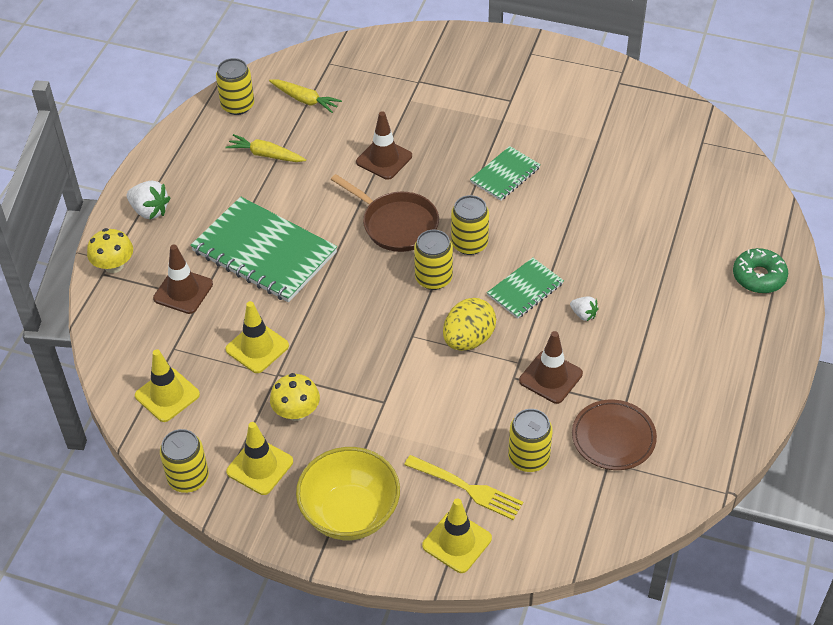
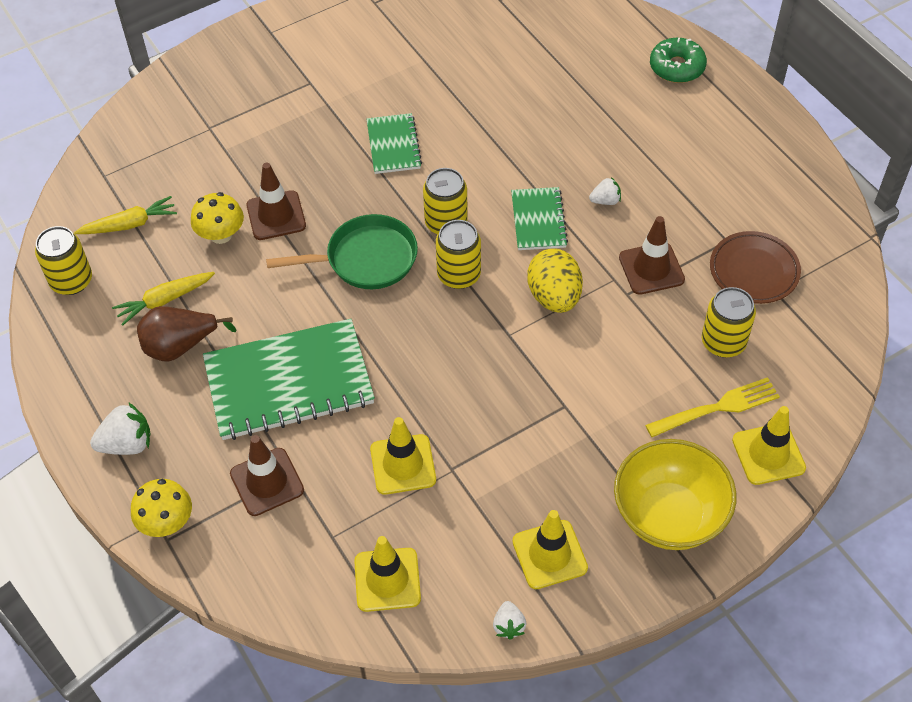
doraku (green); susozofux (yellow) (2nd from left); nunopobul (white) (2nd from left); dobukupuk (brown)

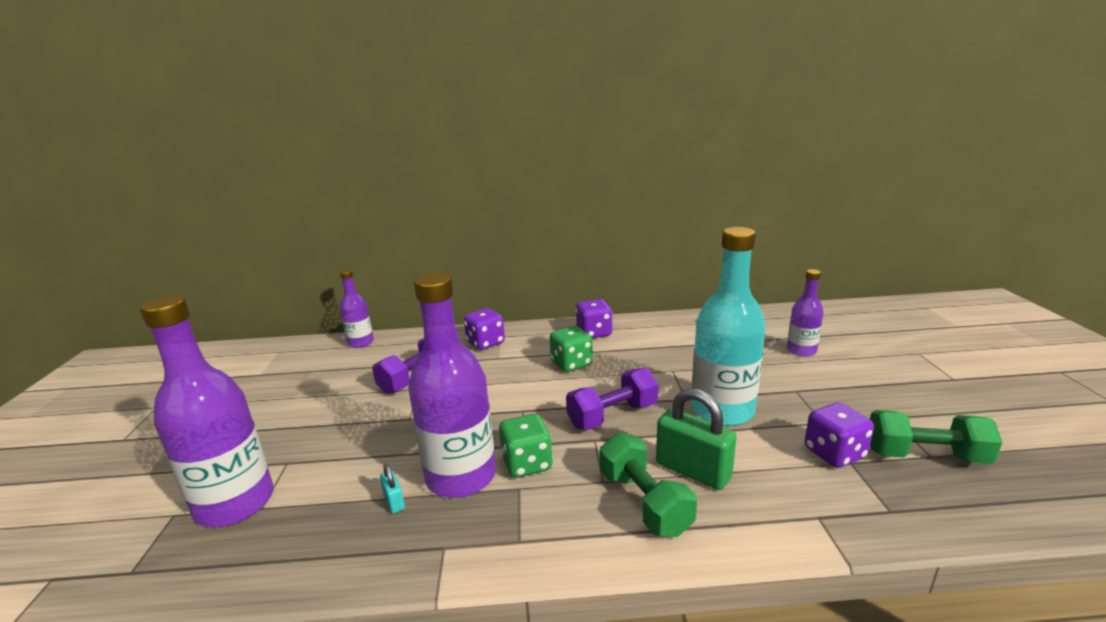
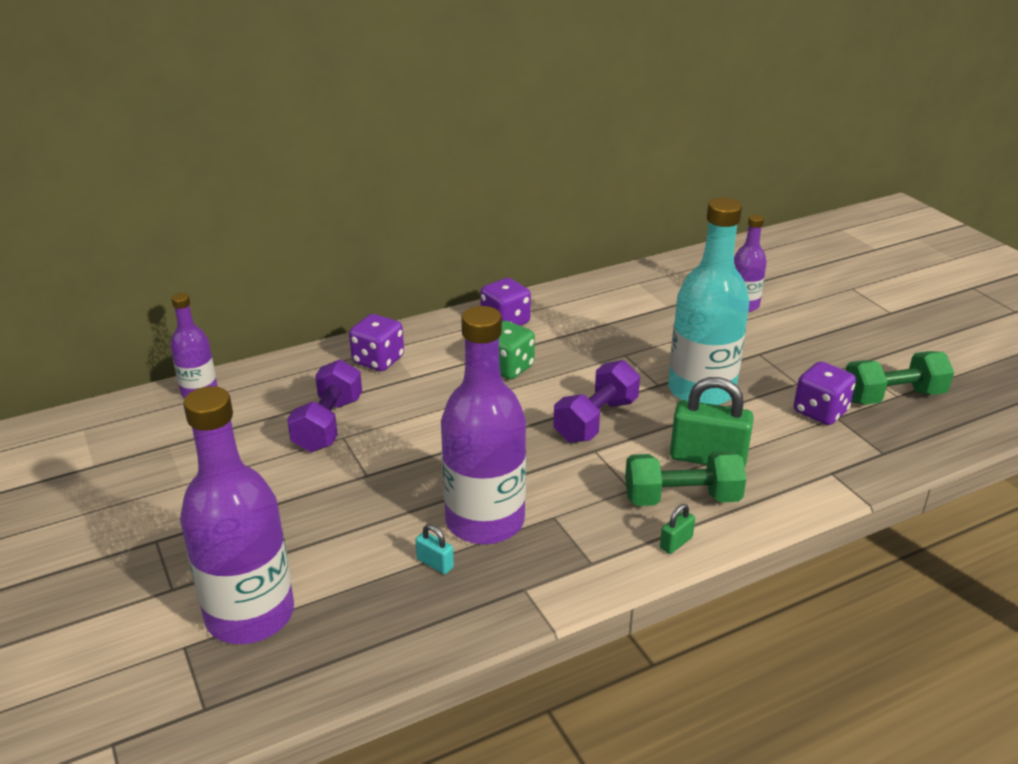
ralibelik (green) (1st from left in the first image); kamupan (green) (1st from left); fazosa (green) (1st from left)

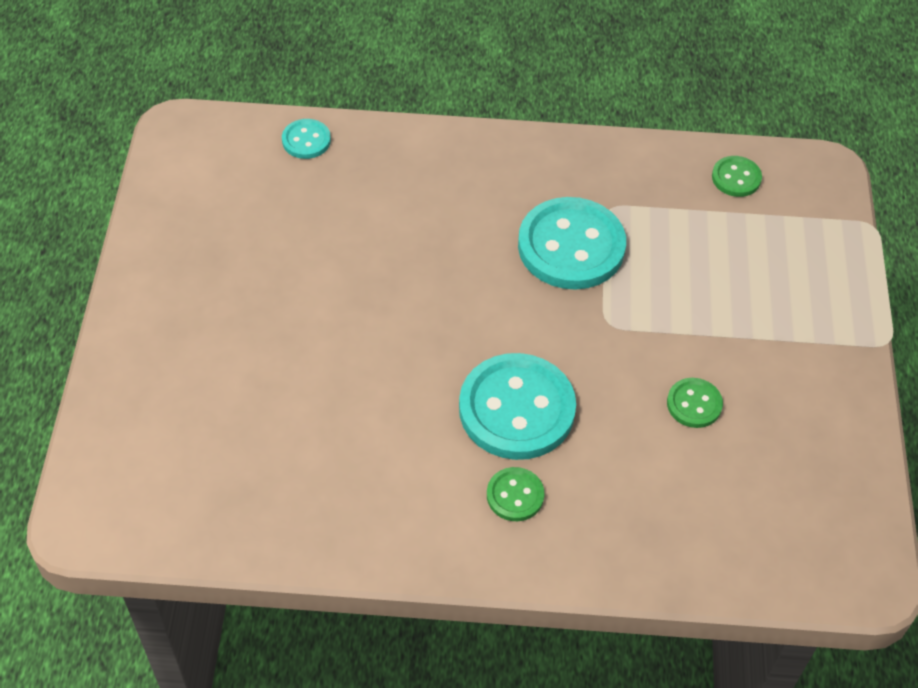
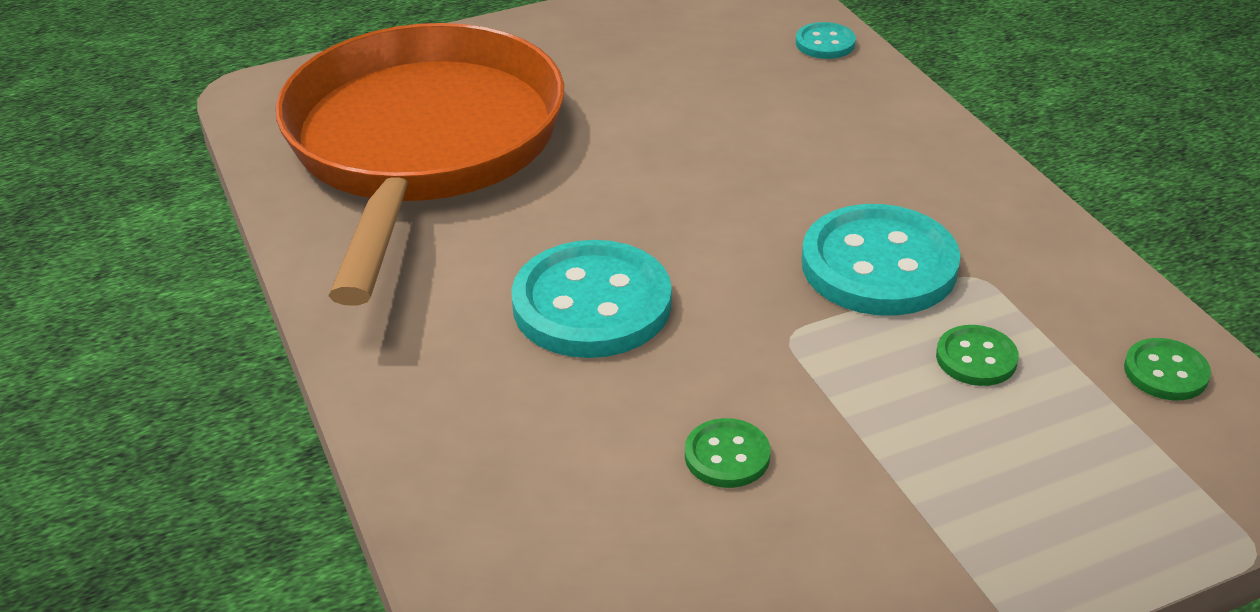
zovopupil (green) (2nd from left); doraku (orange)

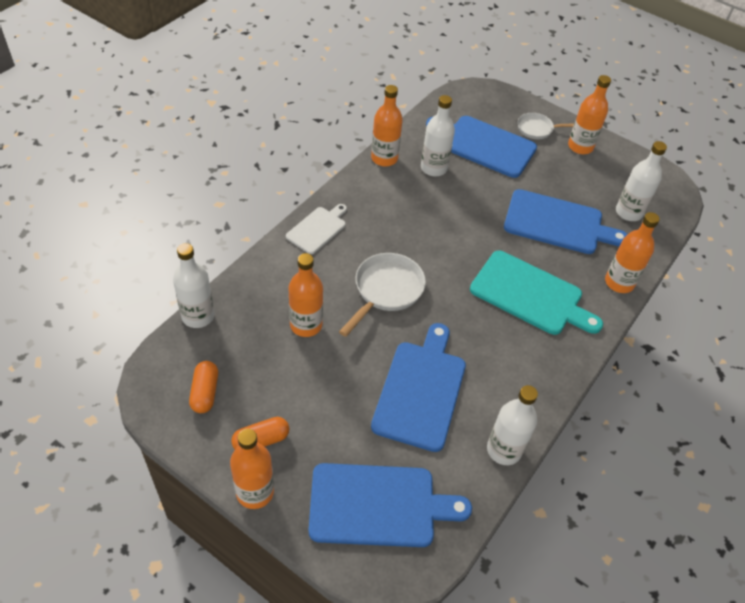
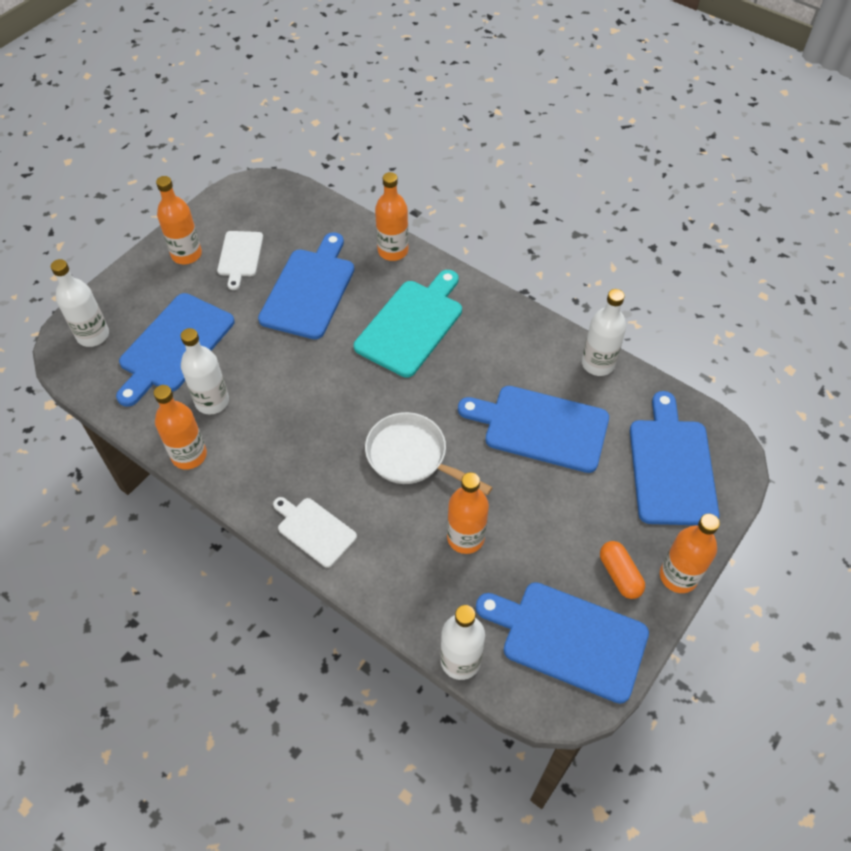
doraku (white) (2nd from left in the first image); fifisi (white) (1st from left); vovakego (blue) (4th from left); vovakego (white) (1st from left)

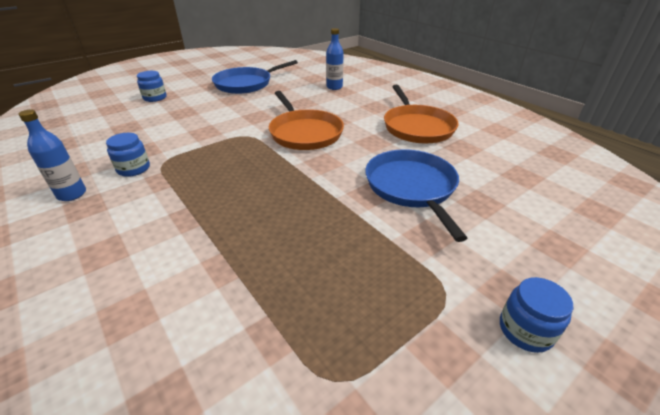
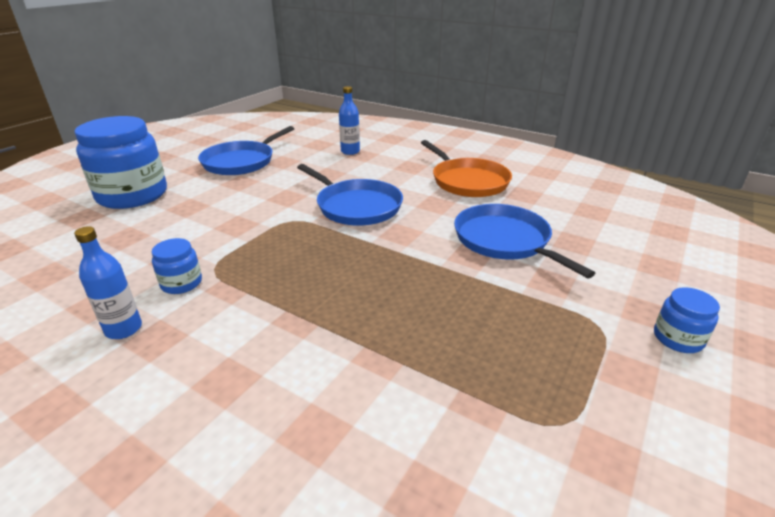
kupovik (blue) (1st from left); doraku (blue) (2nd from left)

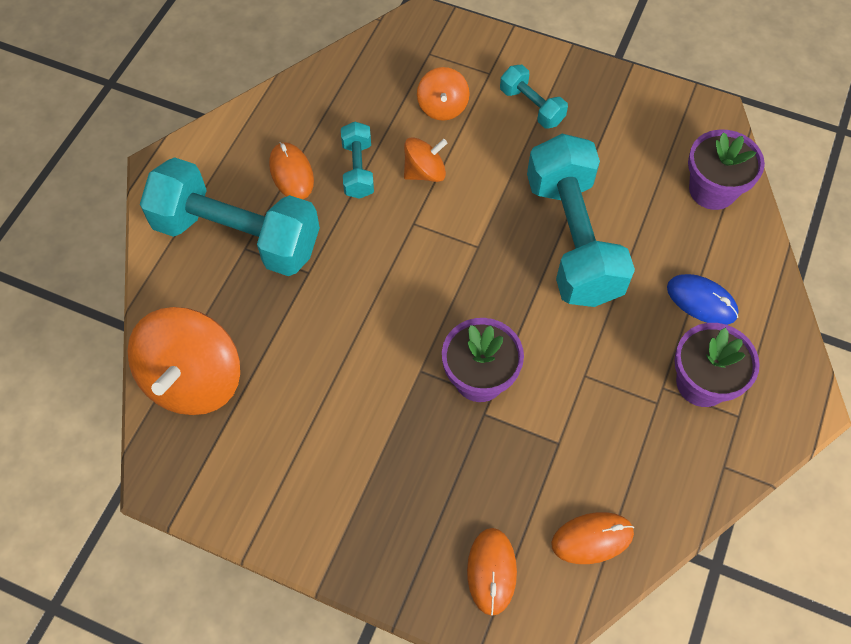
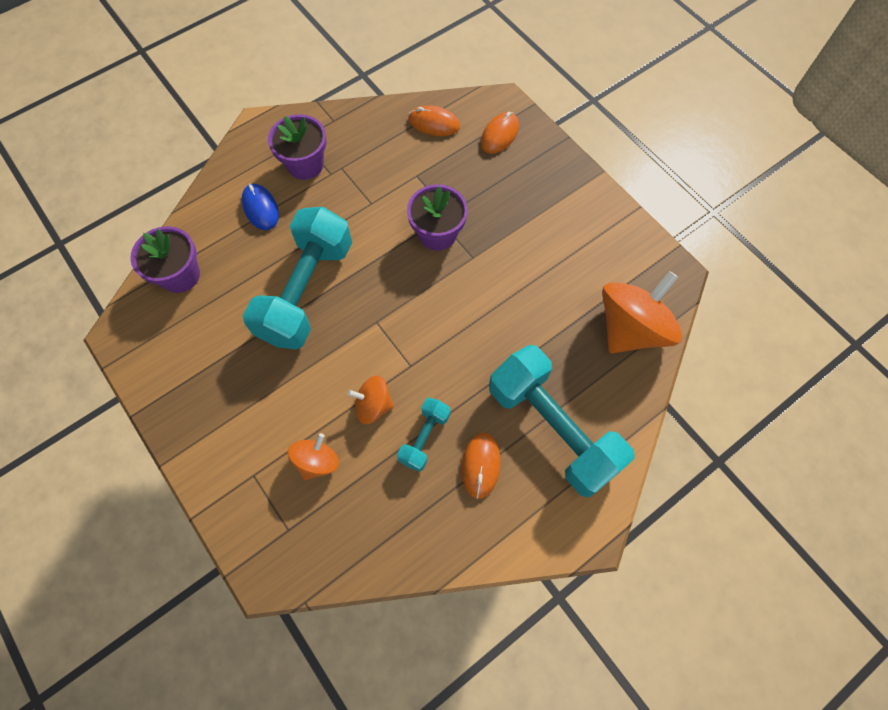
kamupan (turquoise) (3rd from left in the first image)

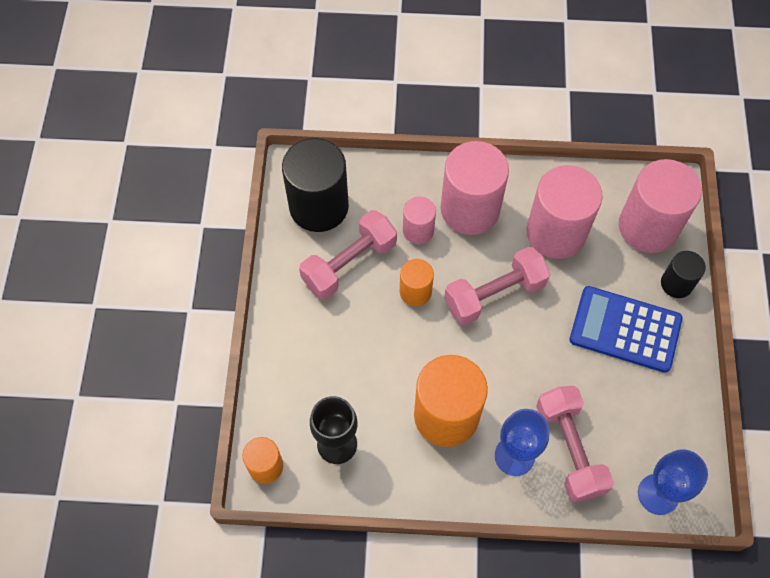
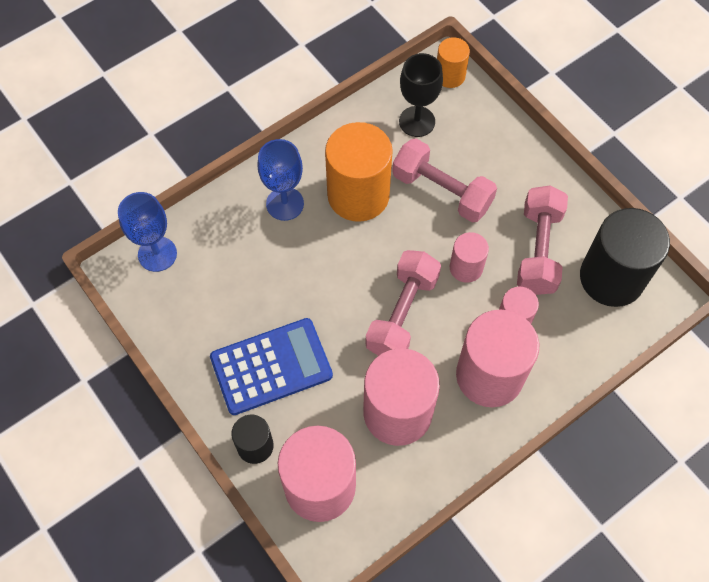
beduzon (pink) (3rd from left); kamupan (pink) (2nd from left)

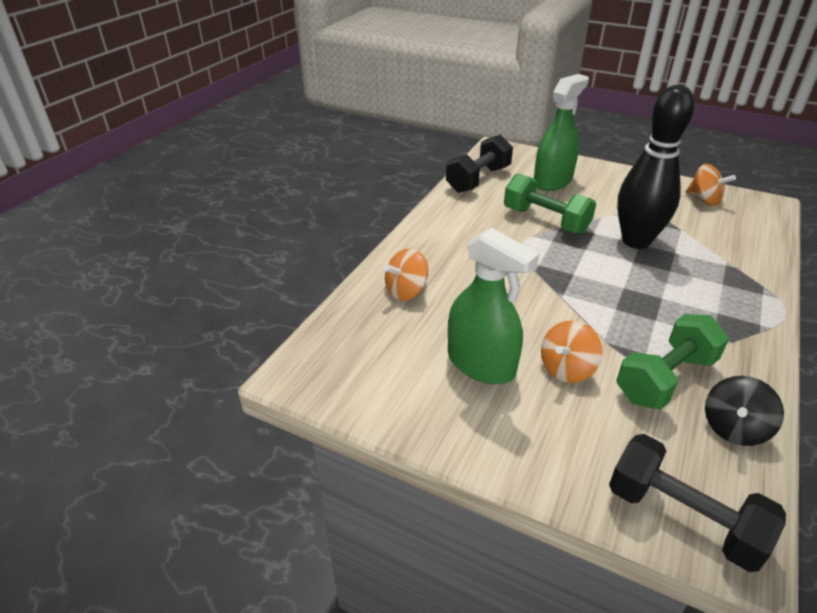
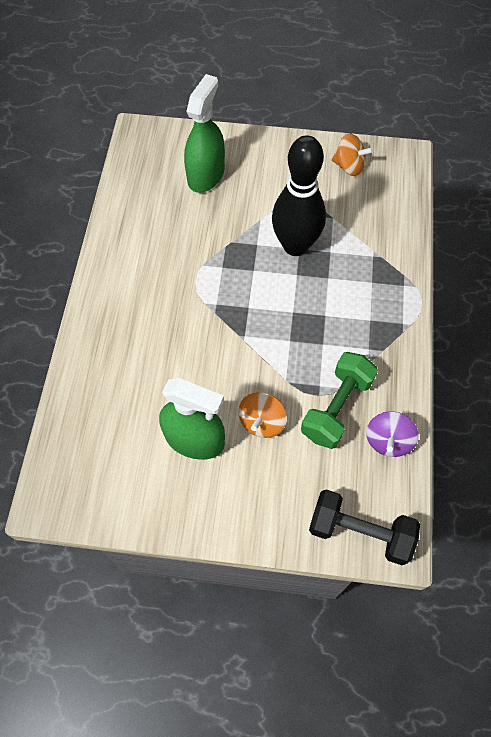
kamupan (black) (1st from left in the first image); kamupan (green) (1st from left in the first image); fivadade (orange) (1st from left in the first image); fivadade (purple)

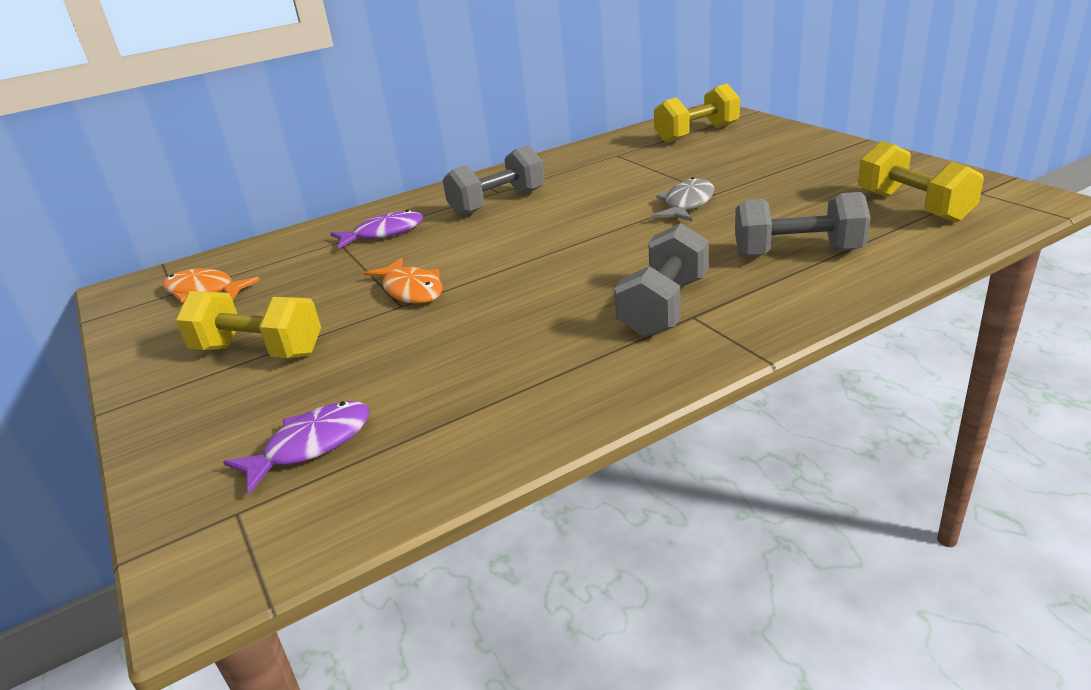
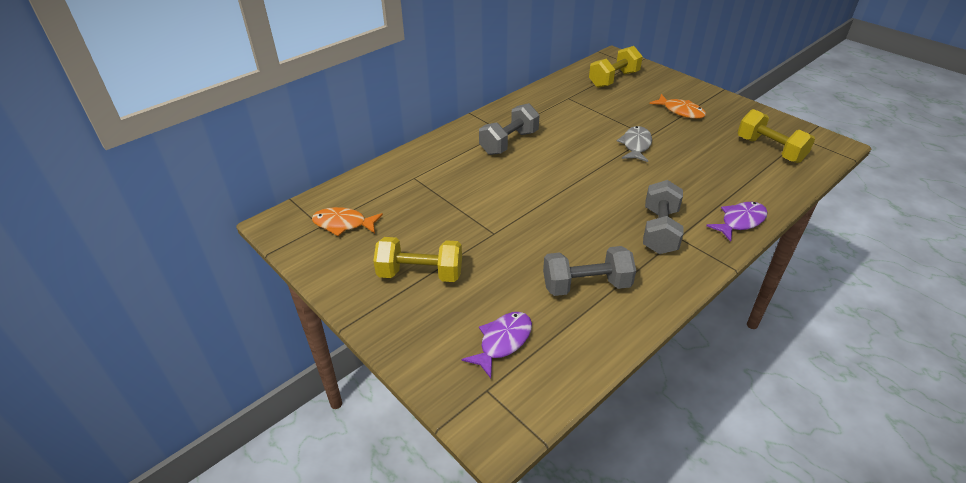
kamupan (grey) (2nd from left); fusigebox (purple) (2nd from left); fusigebox (orange) (2nd from left)

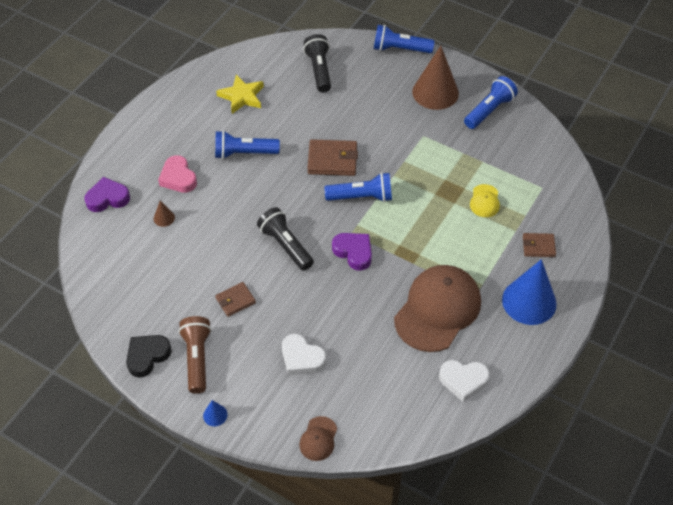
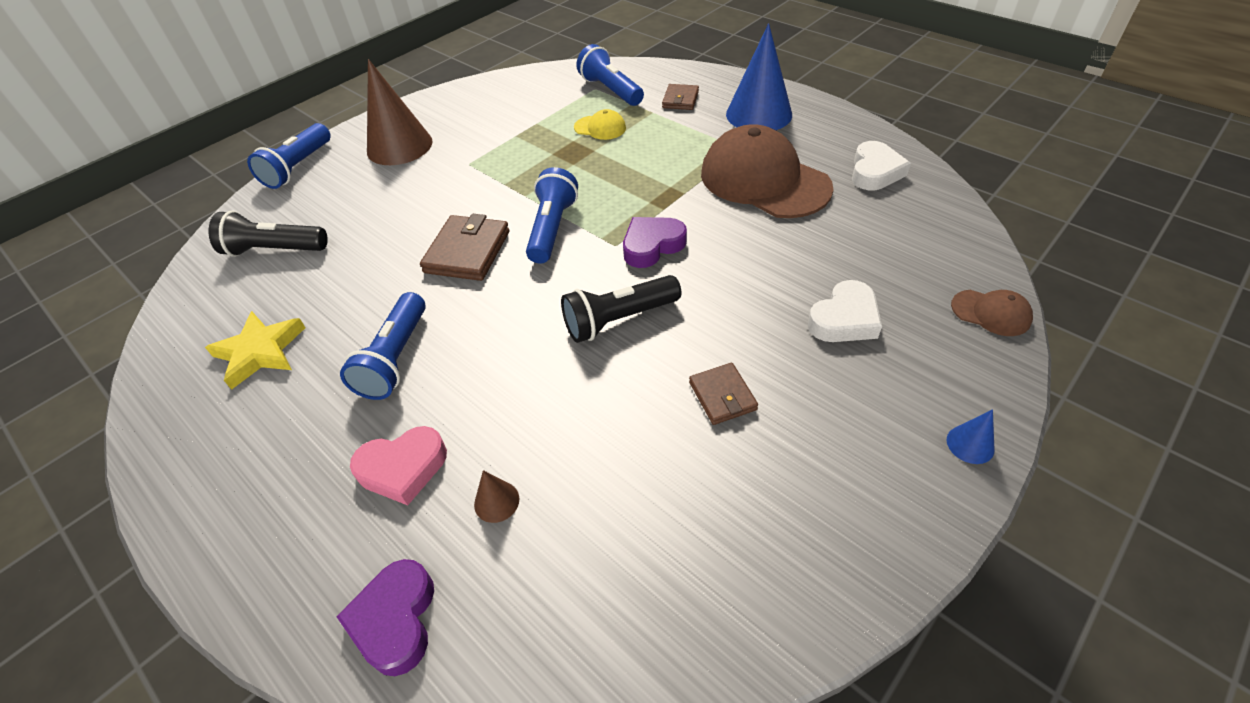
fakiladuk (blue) (4th from left); fakiladuk (brown); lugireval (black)

